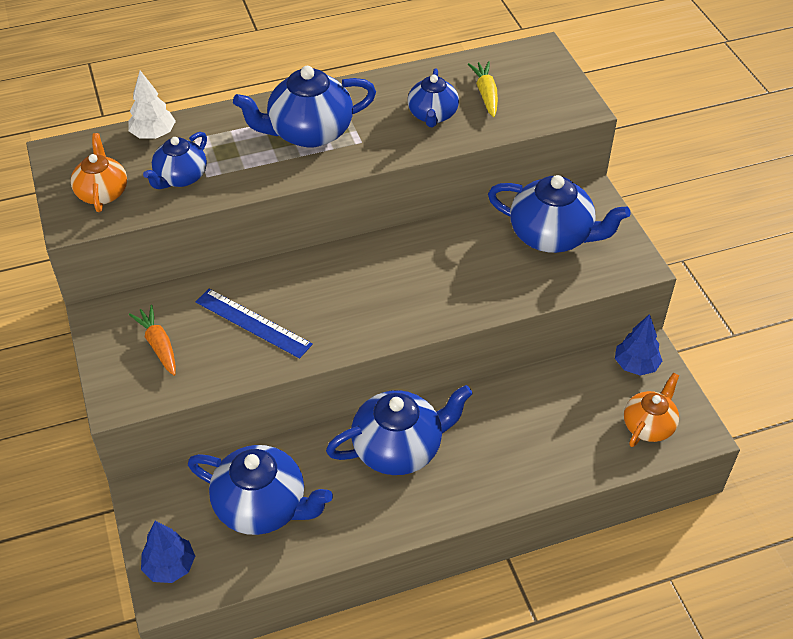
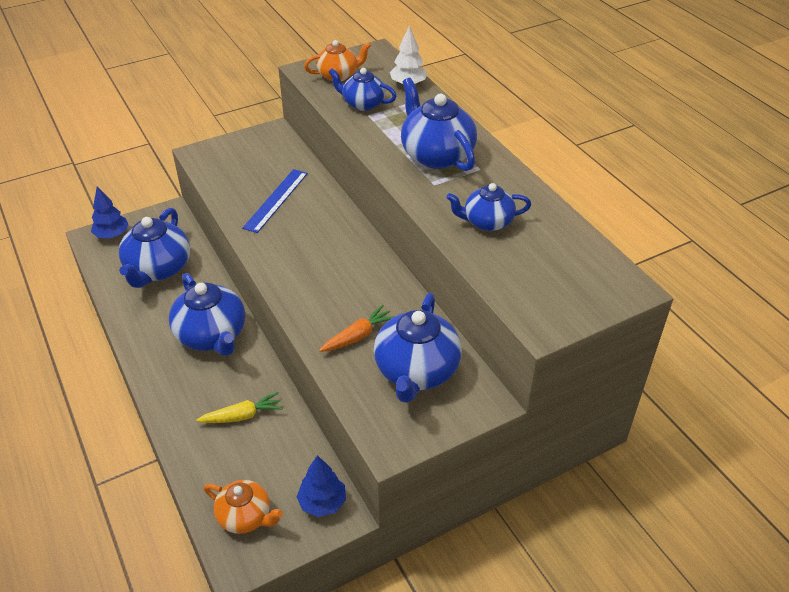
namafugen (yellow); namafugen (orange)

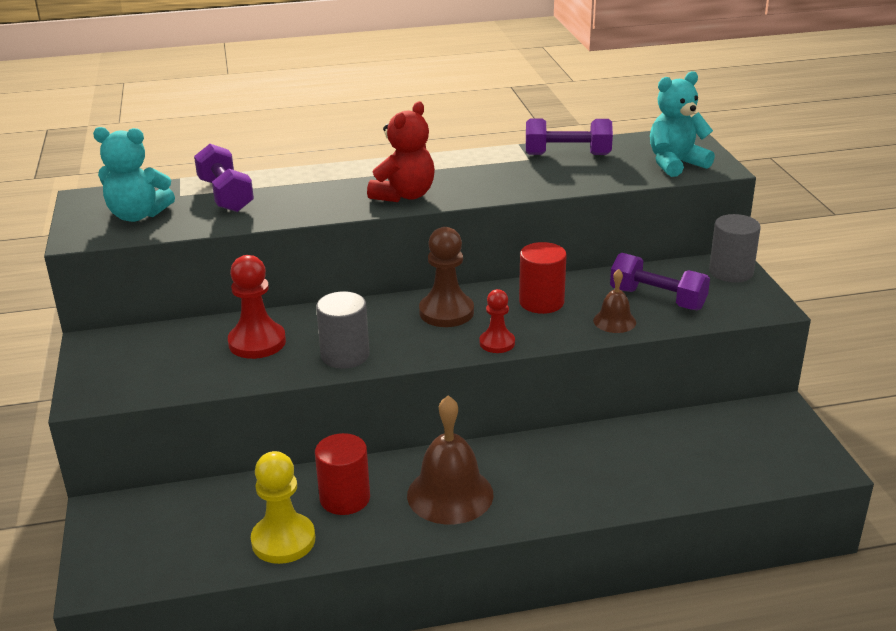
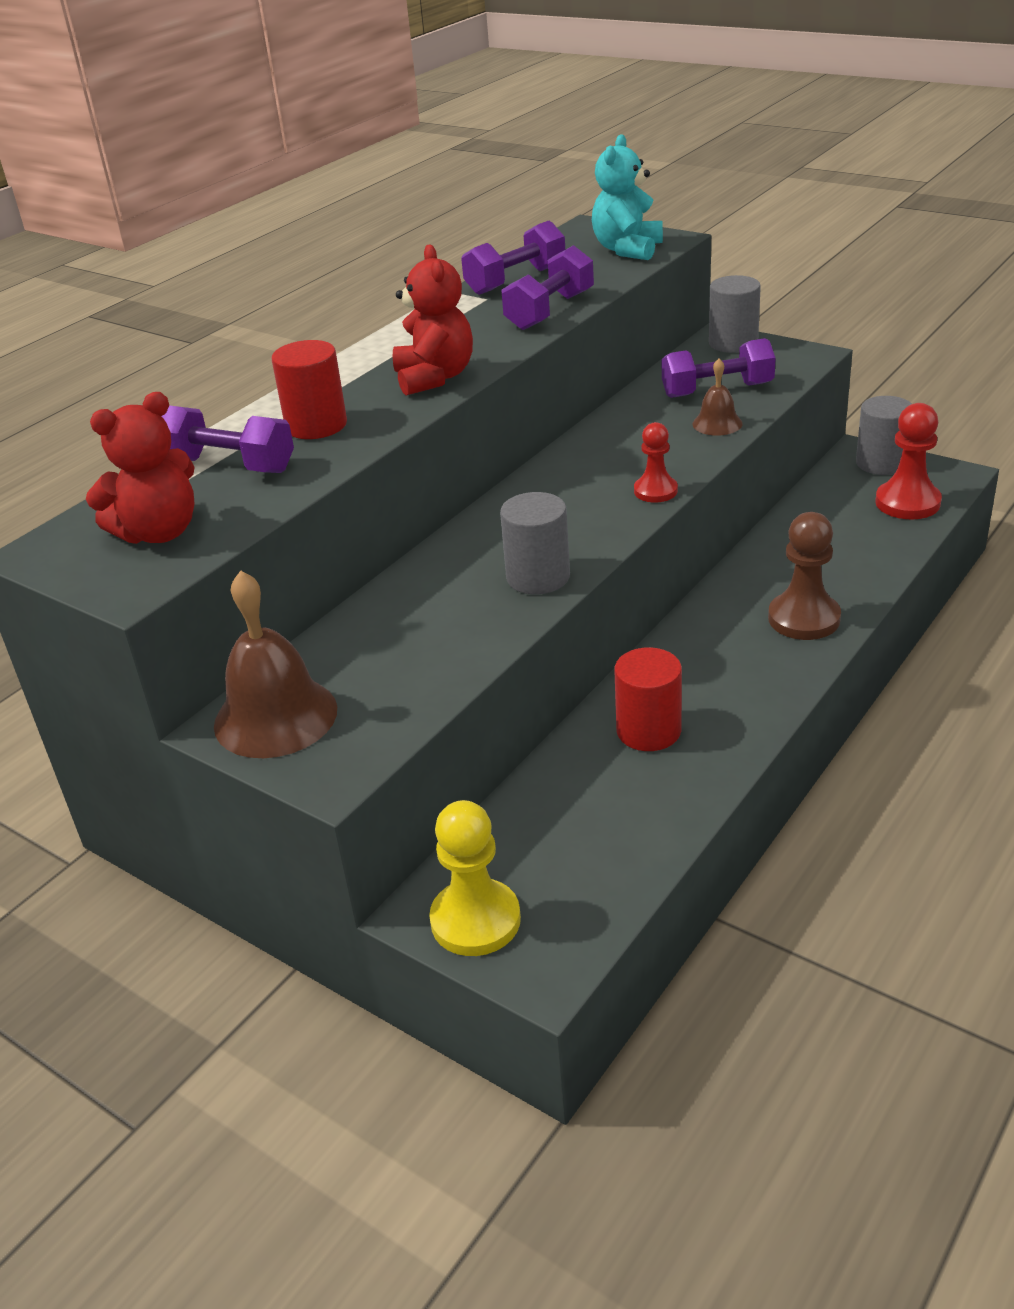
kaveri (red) (1st from left); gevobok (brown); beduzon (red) (1st from left); gevobok (red) (2nd from left); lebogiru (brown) (1st from left); gevobok (yellow); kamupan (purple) (3rd from left); beduzon (grey) (3rd from left)

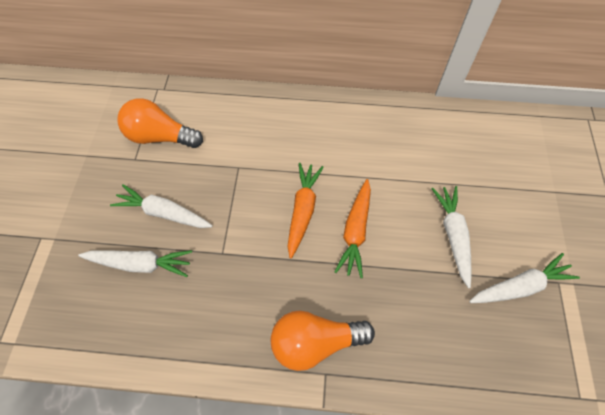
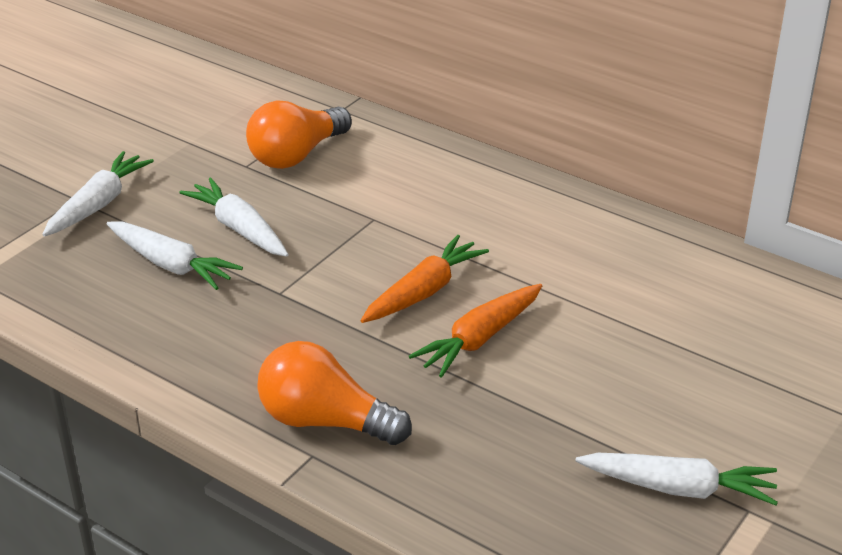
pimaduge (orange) (1st from left); namafugen (white) (1st from left)

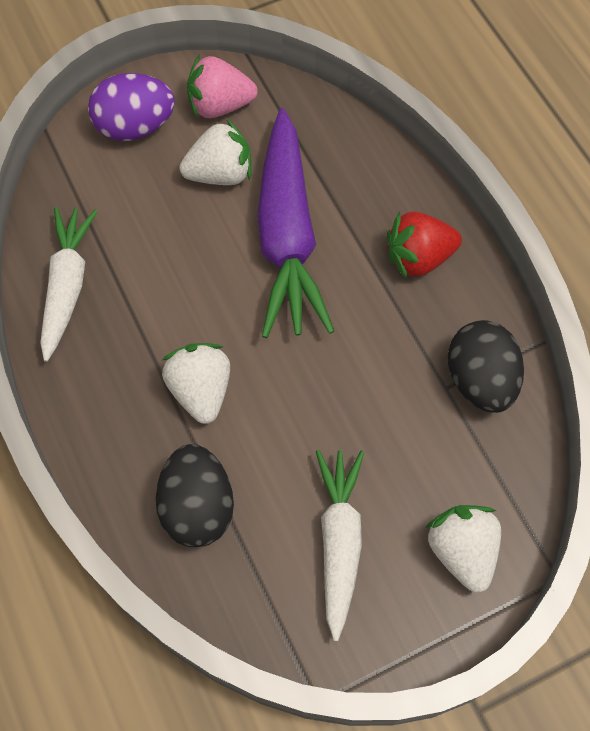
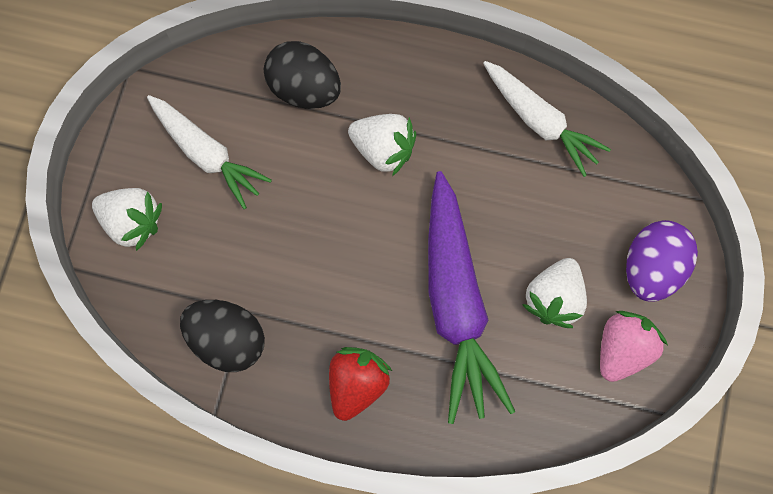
namafugen (purple)

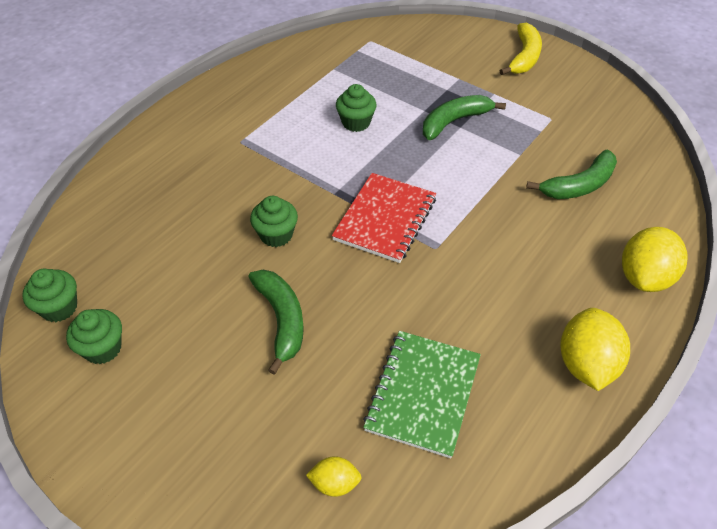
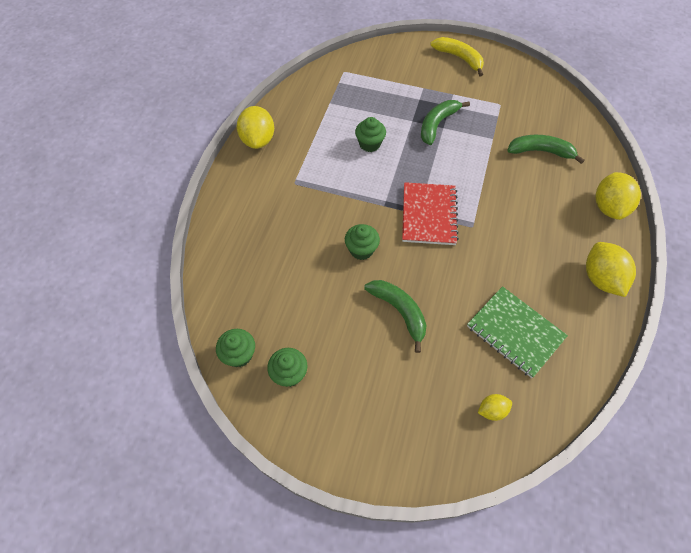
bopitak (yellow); bopitak (green) (3rd from left); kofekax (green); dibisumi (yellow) (1st from left)

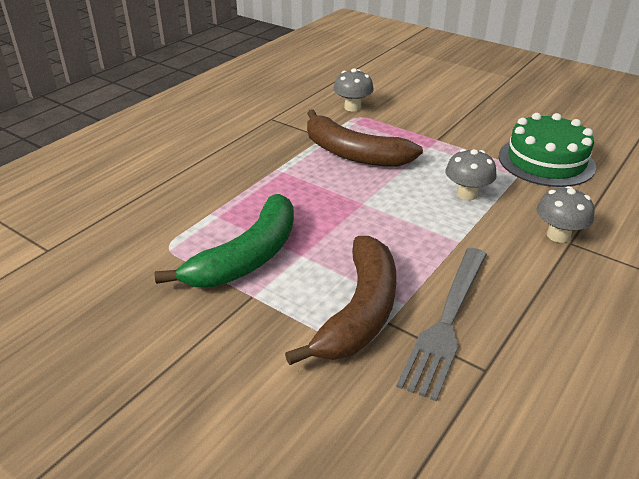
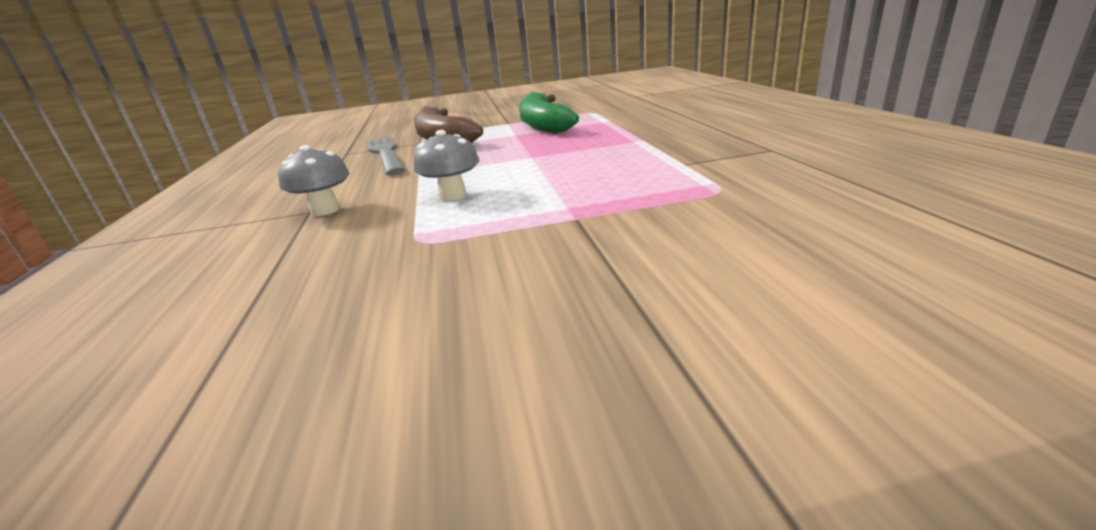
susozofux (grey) (1st from left in the first image); bopitak (brown) (2nd from left in the first image); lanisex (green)

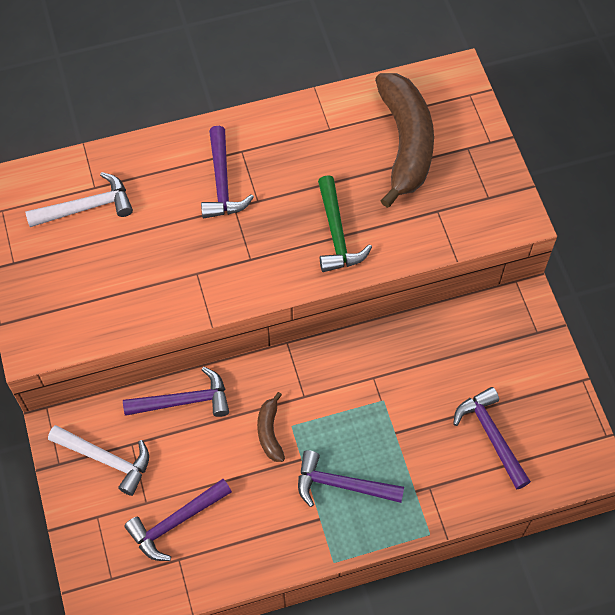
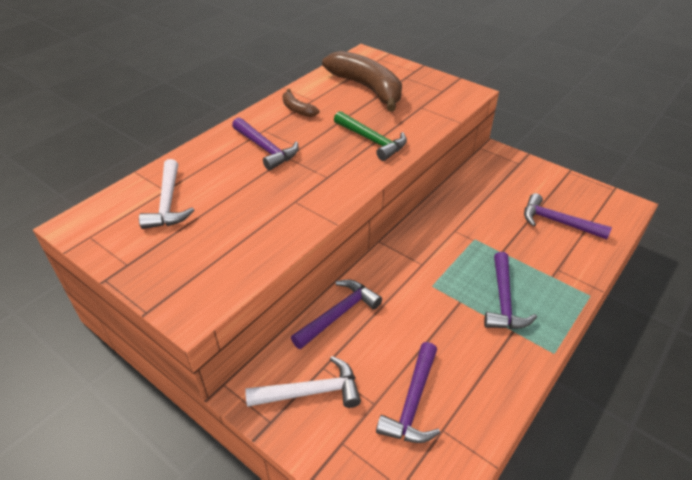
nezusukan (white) (1st from left); bopitak (brown) (1st from left); nezusukan (purple) (4th from left)

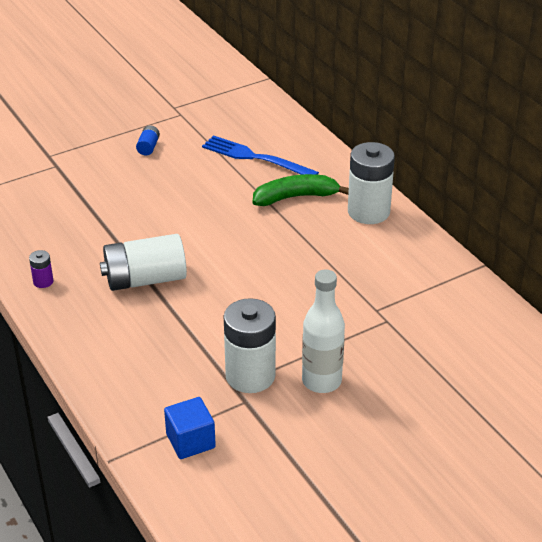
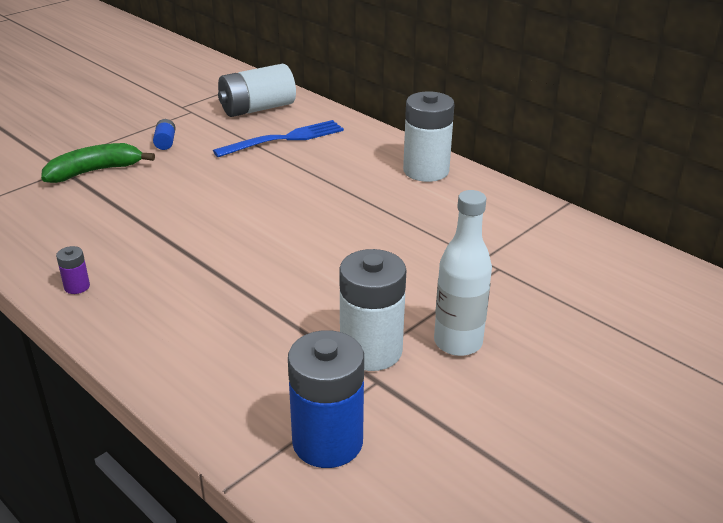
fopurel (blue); bopitak (green); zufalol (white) (1st from left); zufalol (blue) (2nd from left)

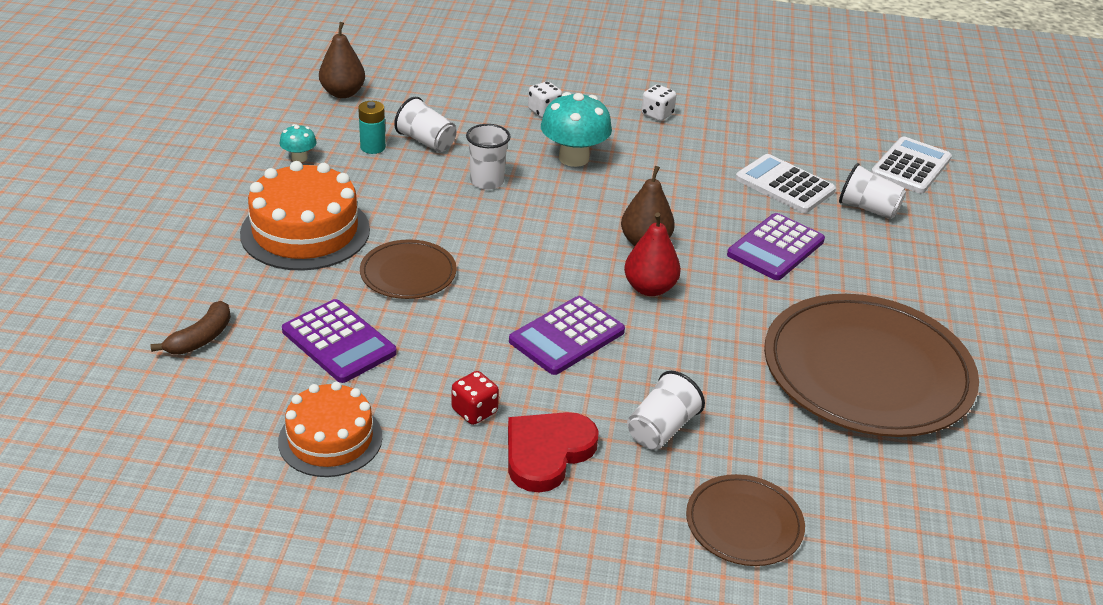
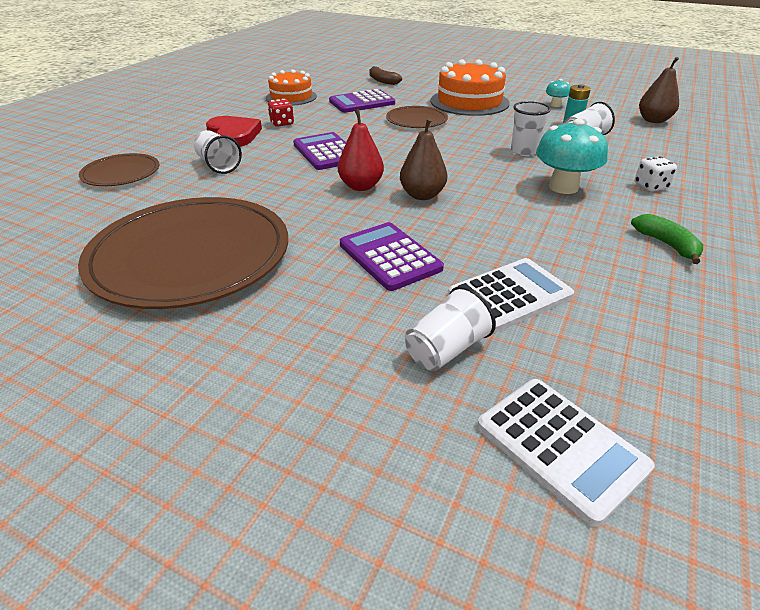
bopitak (green)

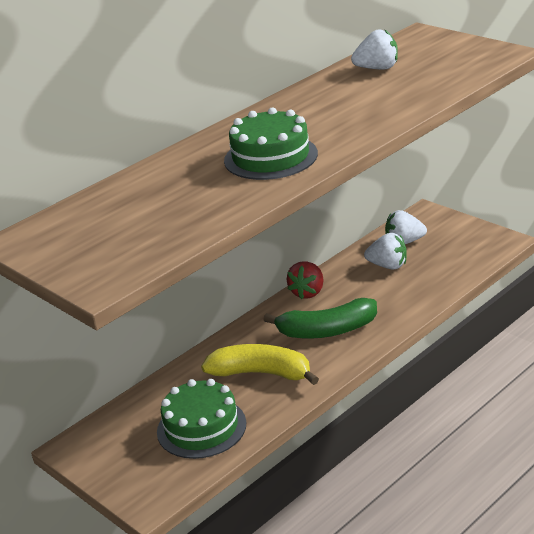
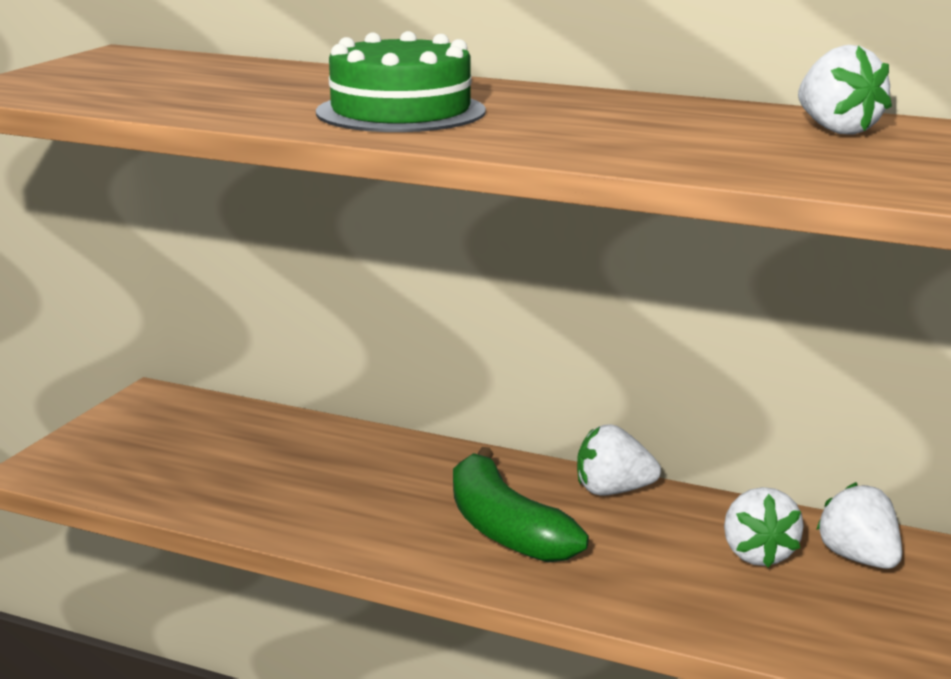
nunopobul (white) (1st from left); bopitak (yellow); lanisex (green) (1st from left in the first image)

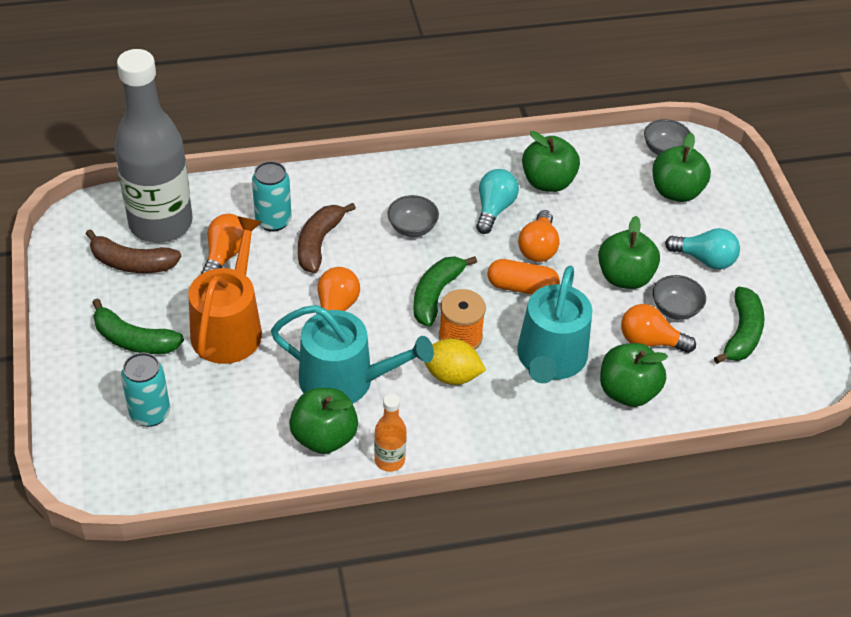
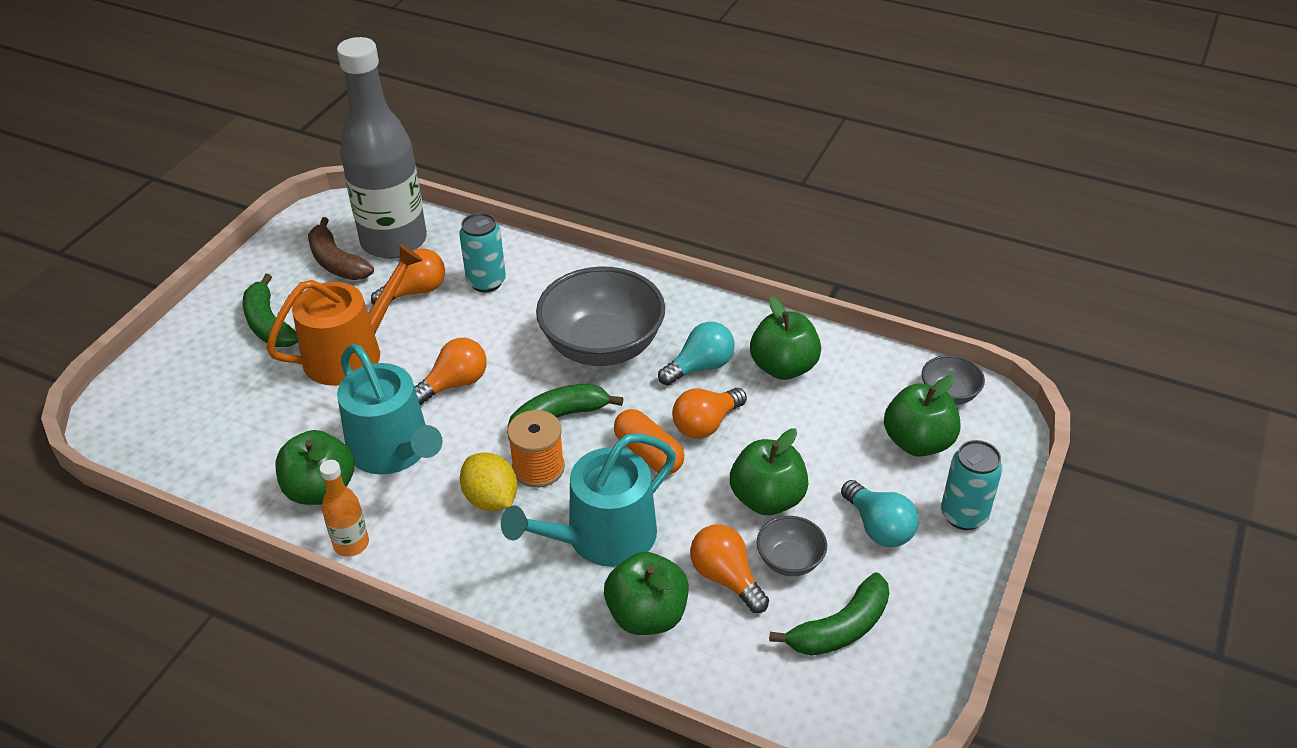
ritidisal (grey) (1st from left); bopitak (brown) (2nd from left in the first image); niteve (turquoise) (2nd from left)

